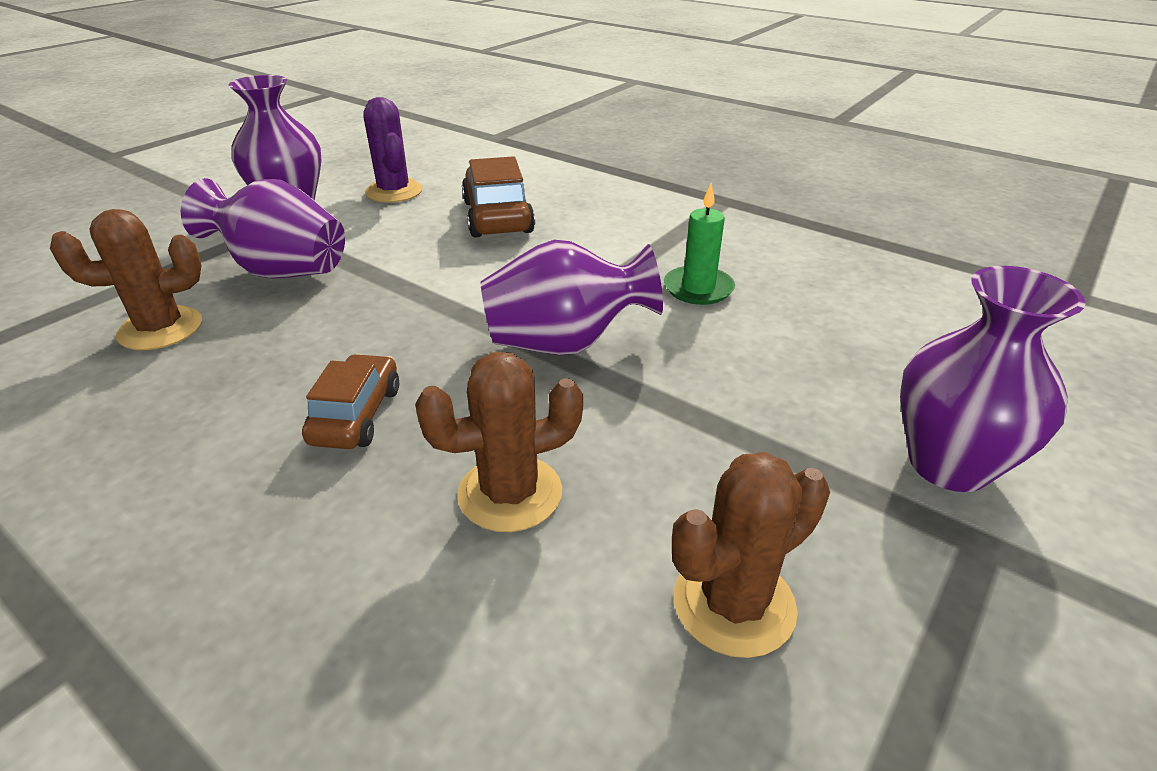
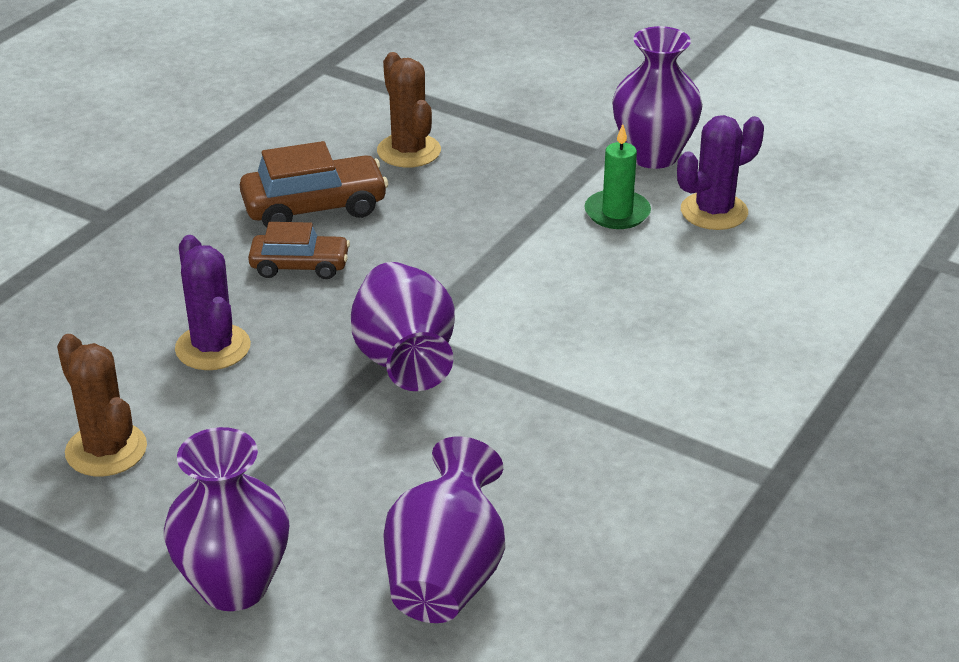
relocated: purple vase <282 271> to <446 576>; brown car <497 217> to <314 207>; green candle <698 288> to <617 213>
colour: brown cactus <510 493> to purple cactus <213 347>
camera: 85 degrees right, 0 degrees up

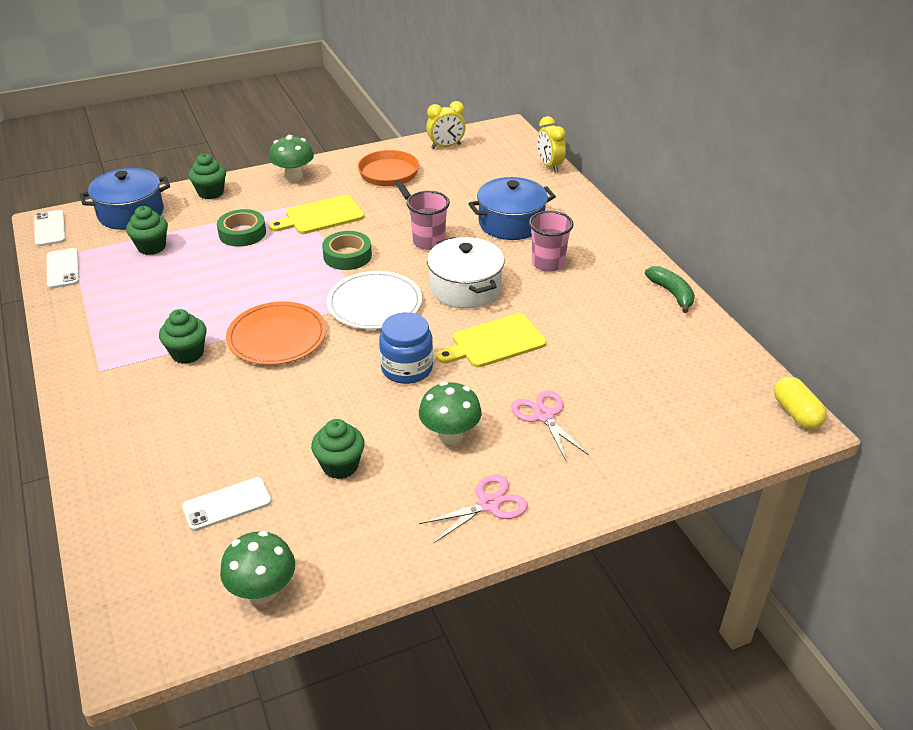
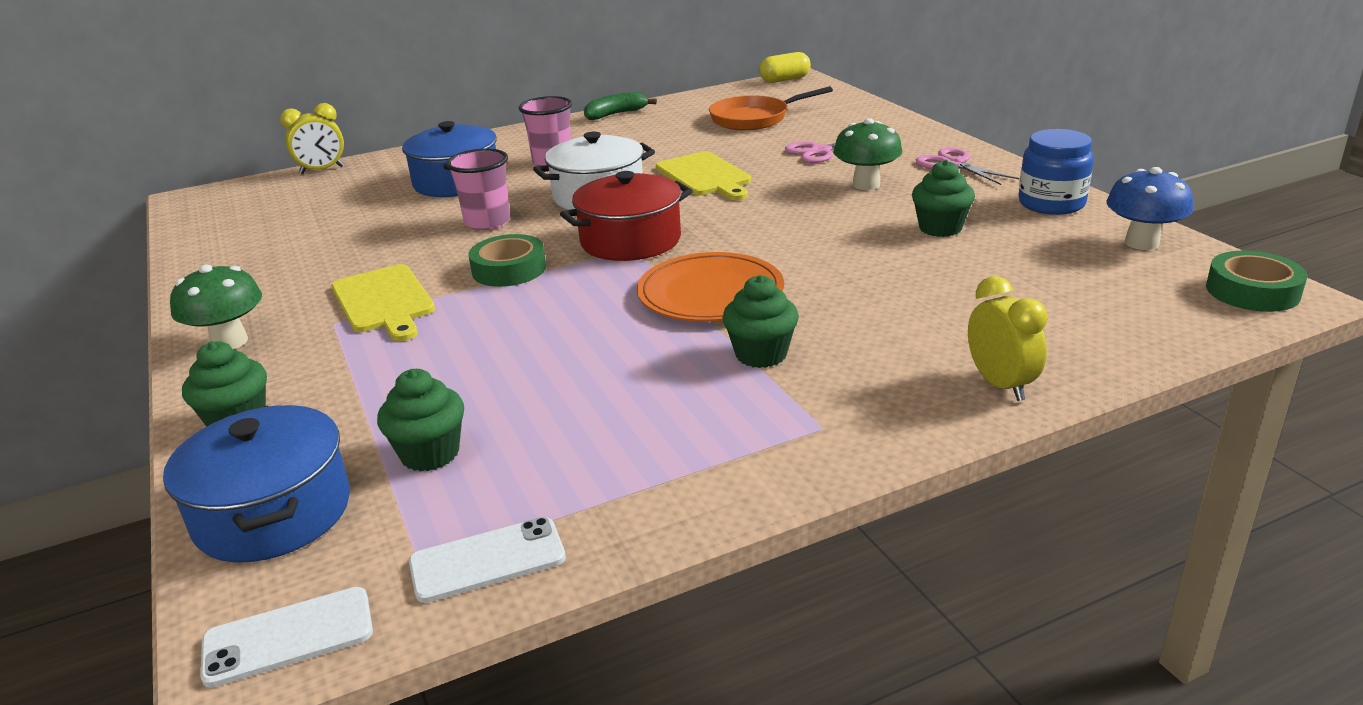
missing: white phone <227 504>
relocated: green tape <242 233> to <1252 291>; orange pan <390 176> to <754 119>; blue jar <407 368> to <1051 203>; yellow clock <446 146> to <1000 385>
exchanged: white plate <374 304> to red pot <630 240>
colour: green mushroom <263 591> to blue mushroom <1141 243>
camera: 90 degrees left, 10 degrees down

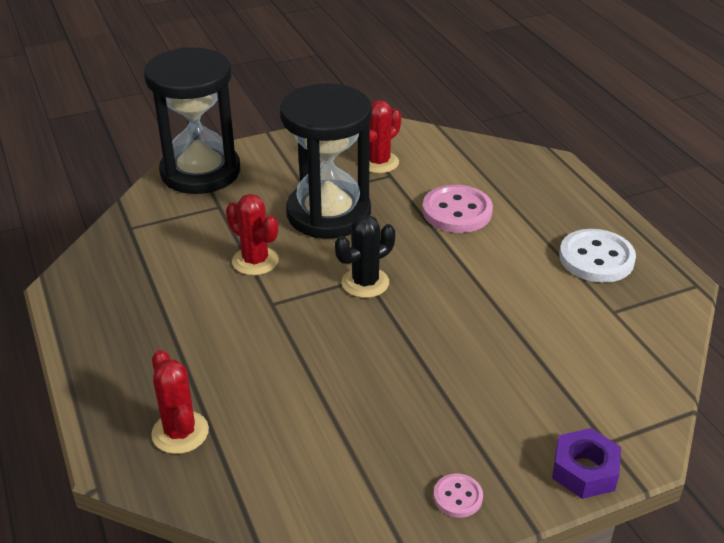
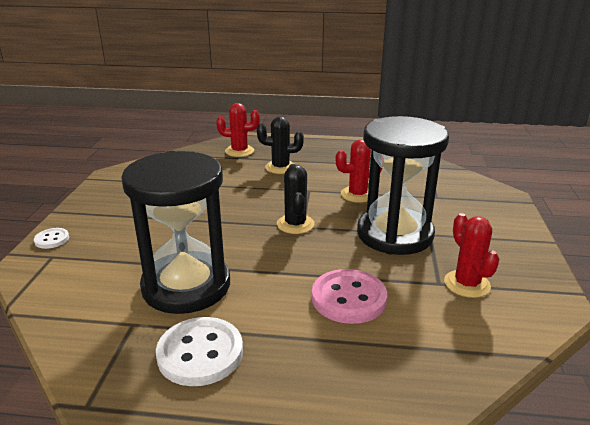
missing: pink button <458 497>
appeared: black cactus <280 167>
relocated: black hourglass <200 172> to <186 286>
exchanged: purple nut <584 470> to white button <52 239>
camera: 120 degrees right, 10 degrees down

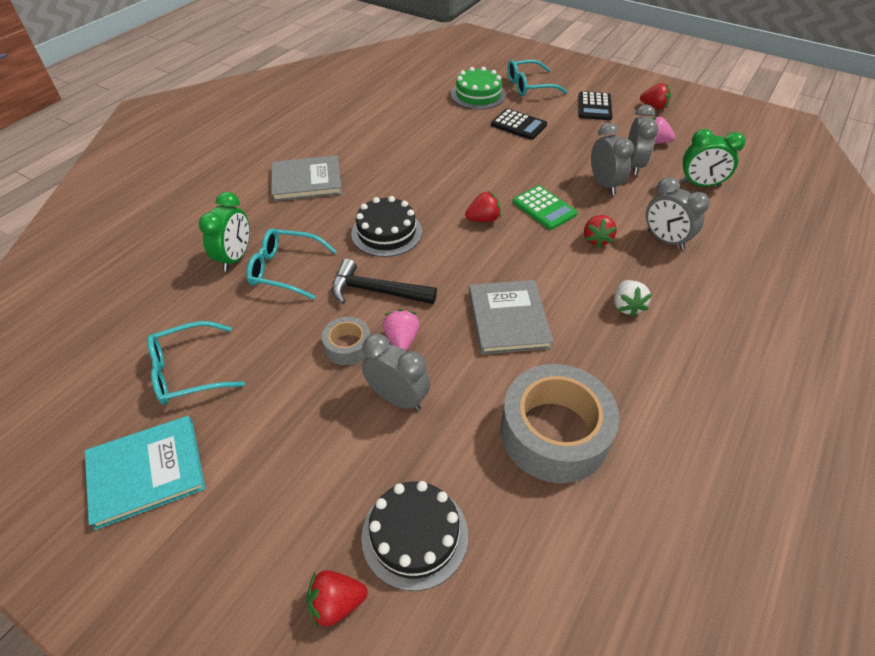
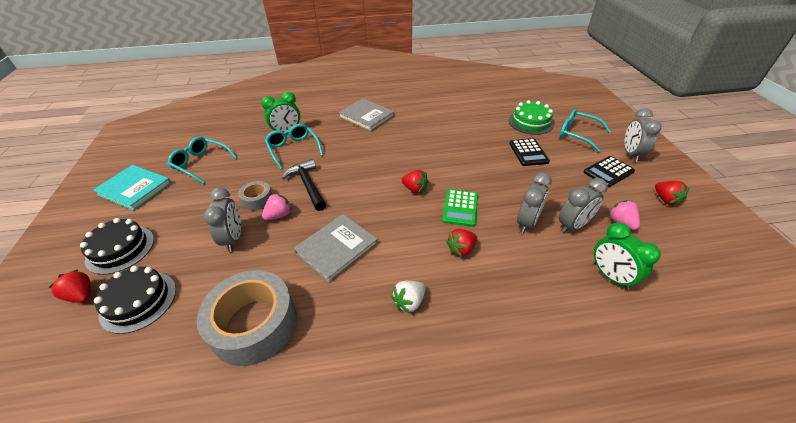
relocated: black cake <386 232> to <120 249>; grey clock <665 240> to <631 154>
camera: 50 degrees right, 5 degrees down

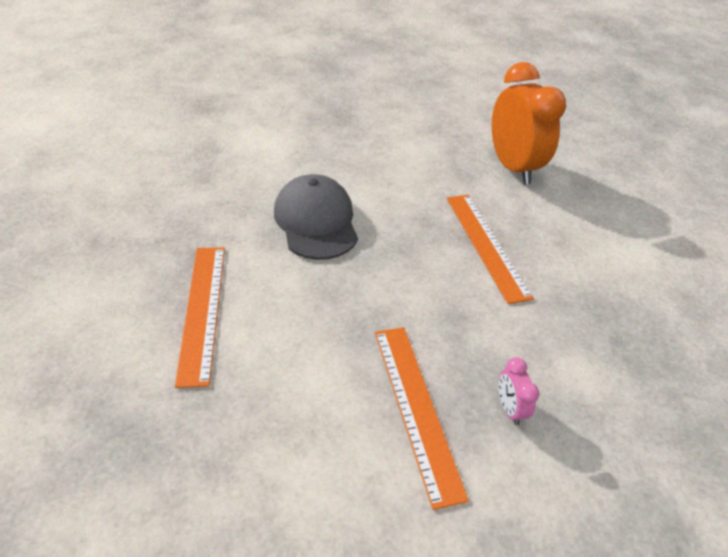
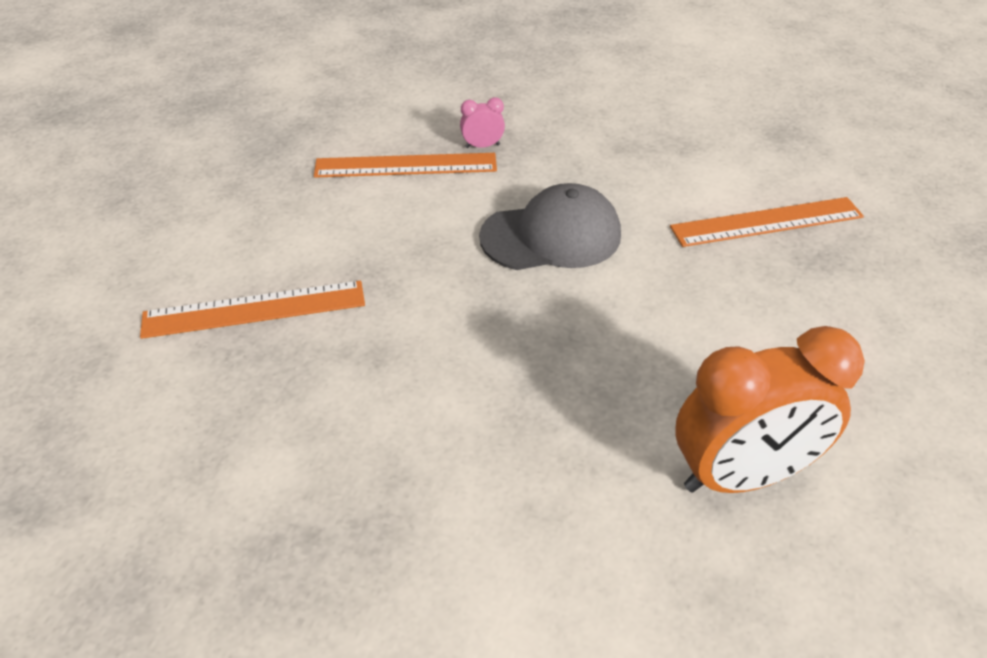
relocated: orange ruler <486 245> to <767 222>; pink clock <509 408> to <482 146>
camera: 95 degrees right, 0 degrees up

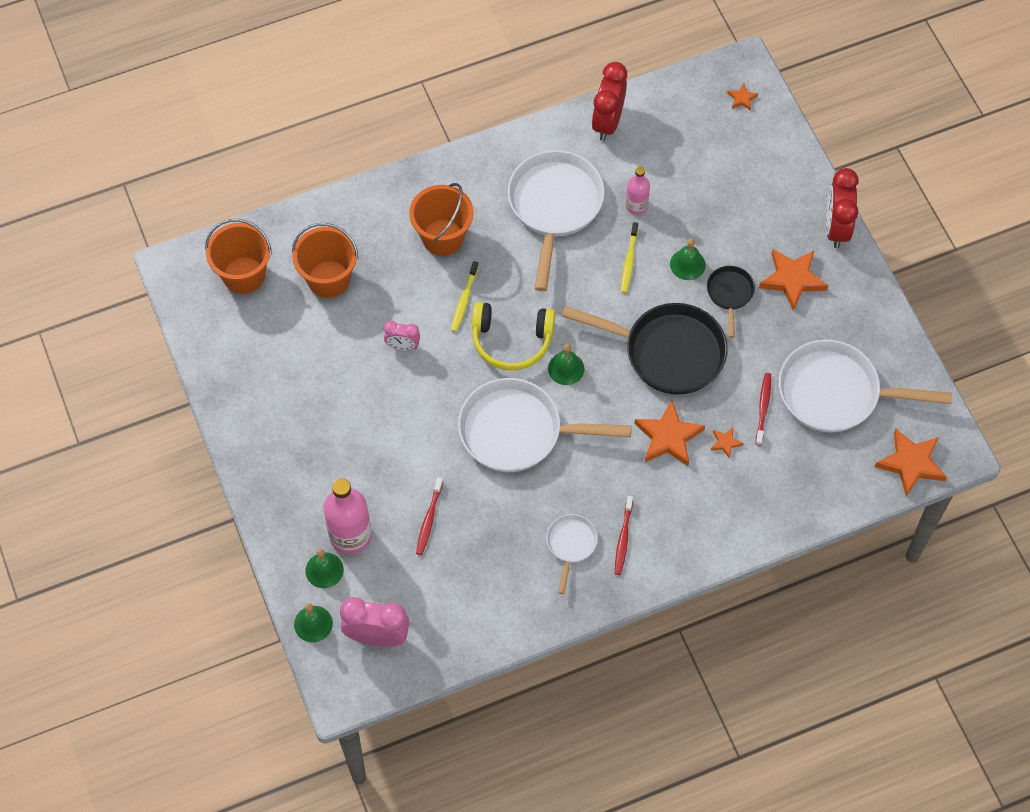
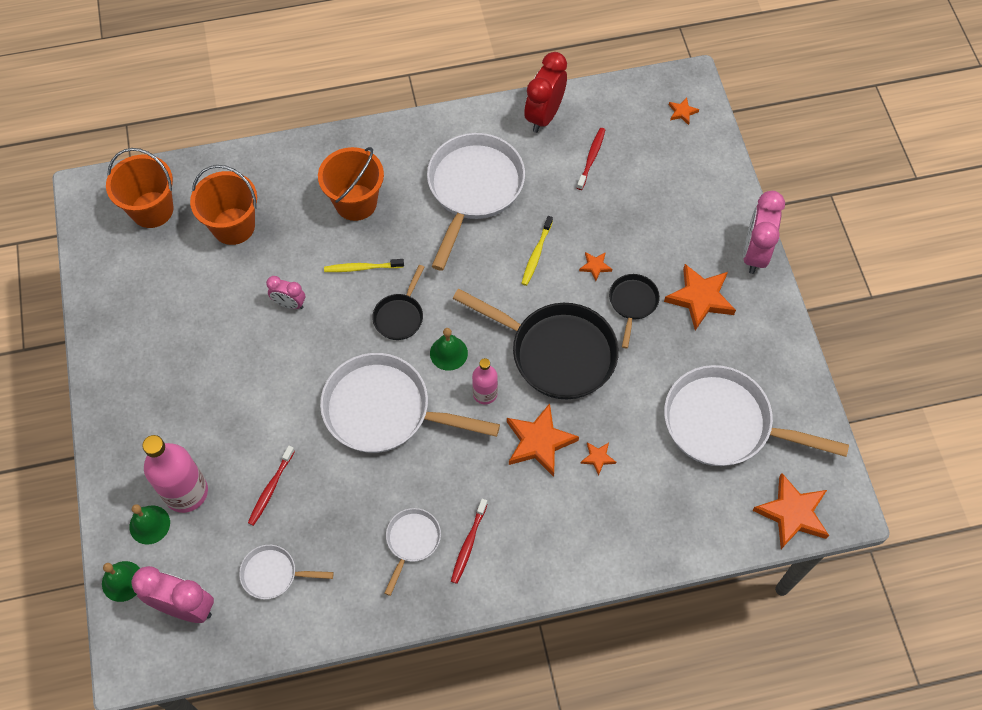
appeared: white pan <273 574>
relocated: pink bottle <636 205> to <485 393>; red toothbrush <763 407> to <591 158>
exchanged: yellow headphones <511 341> to black pan <400 316>; green bell <687 264> to orange star <595 266>
colour: red clock <836 228> to pink clock <755 253>
spun: yellow toothbrush <464 300> = <361 268> 60 degrees clockwise
camera: 10 degrees right, 0 degrees up

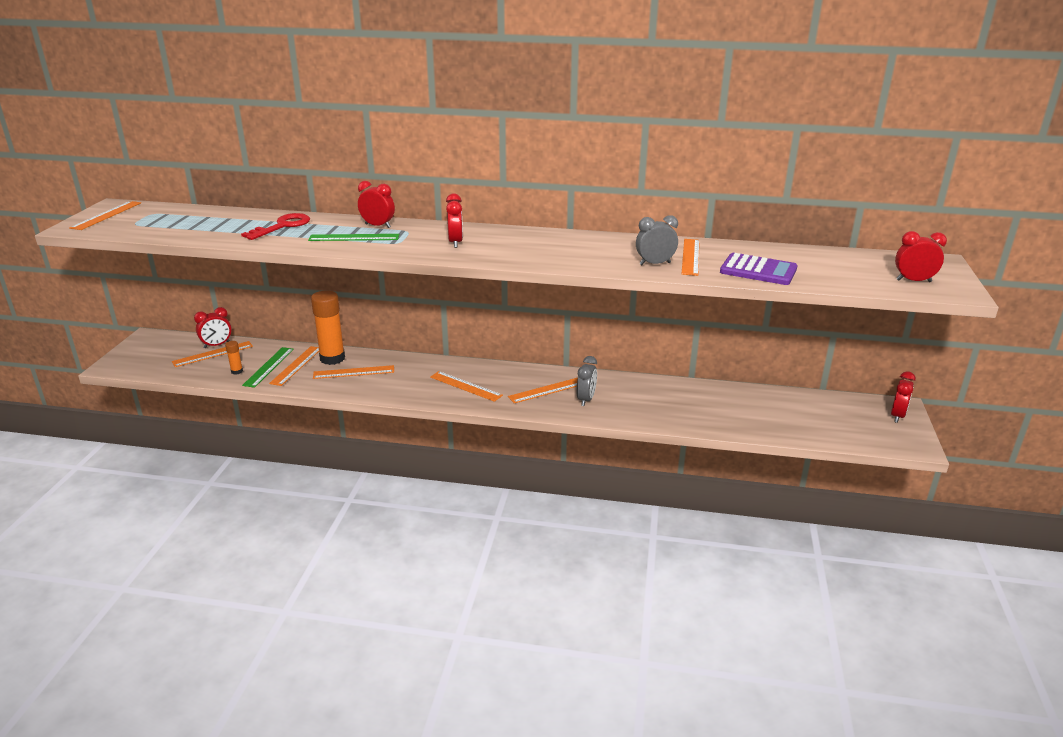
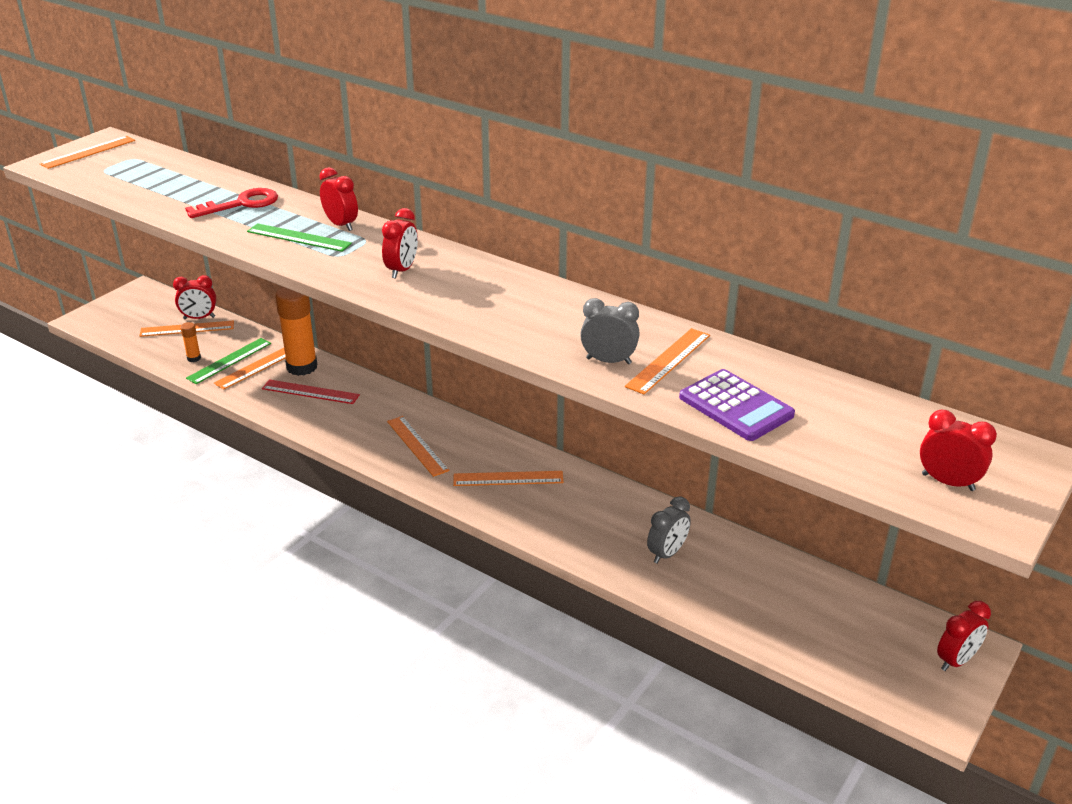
relocated: grey clock <586 399> to <667 553>
colour: orange ruler <354 372> to red ruler <310 392>
camera: 25 degrees right, 5 degrees up

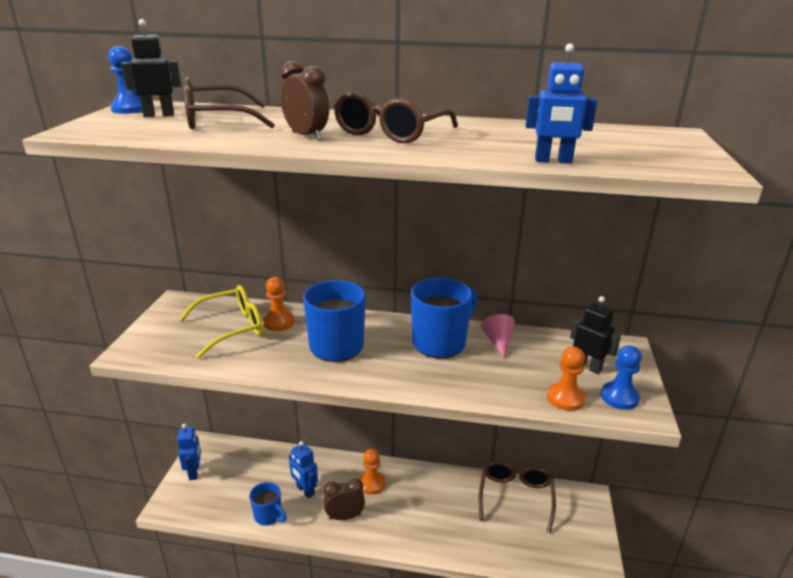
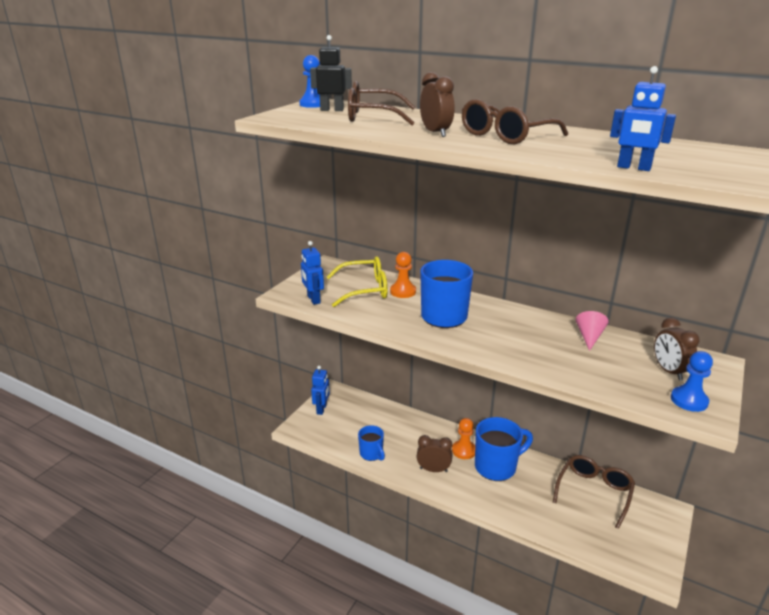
missing: orange pawn <565 398>
relocated: blue robot <305 490> to <313 299>; blue mug <440 343> to <496 466>
exchanged: black robot <587 366> to brown clock <669 371>
camera: 20 degrees right, 0 degrees up

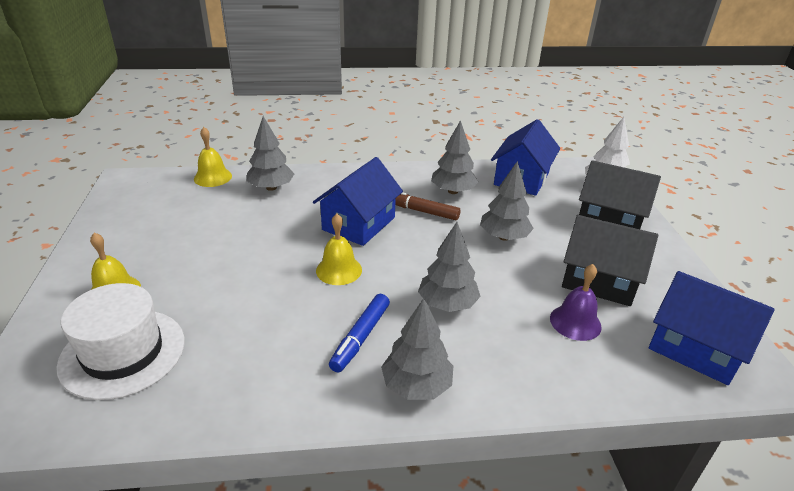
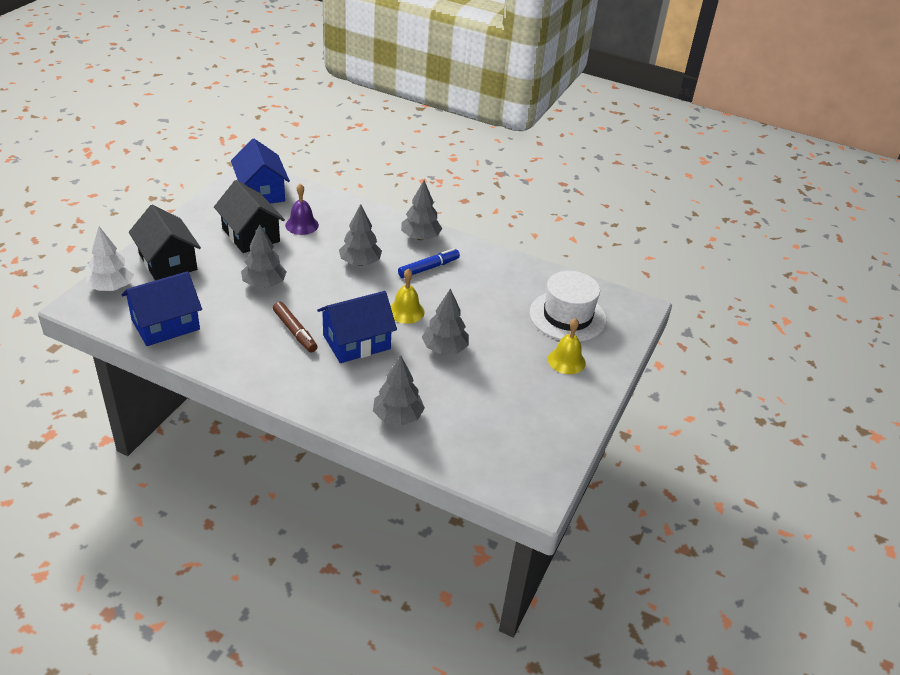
missing: yellow bell <213 177>
relocated: grey tree <453 191> to <445 349>
camera: 150 degrees left, 5 degrees up

